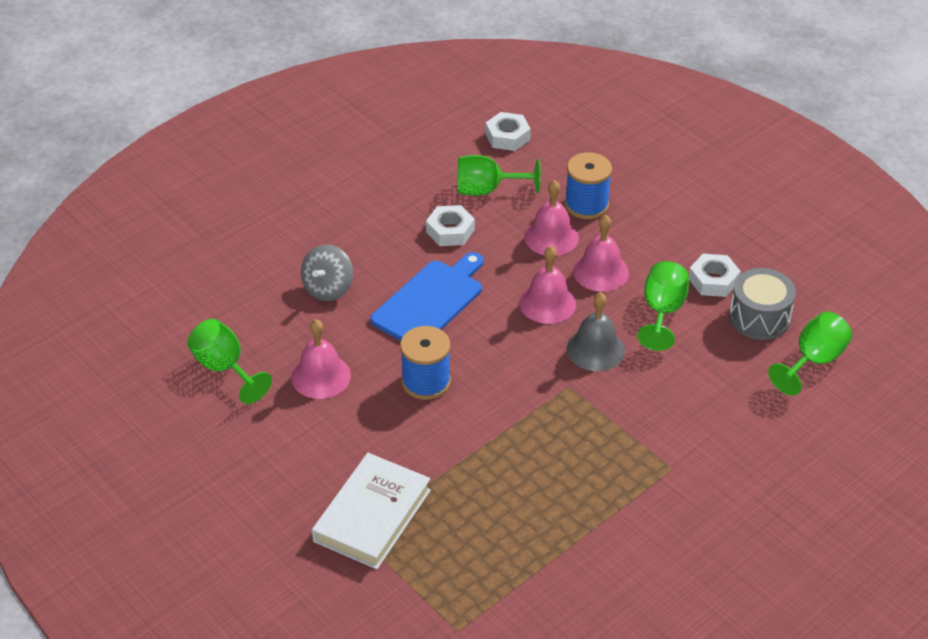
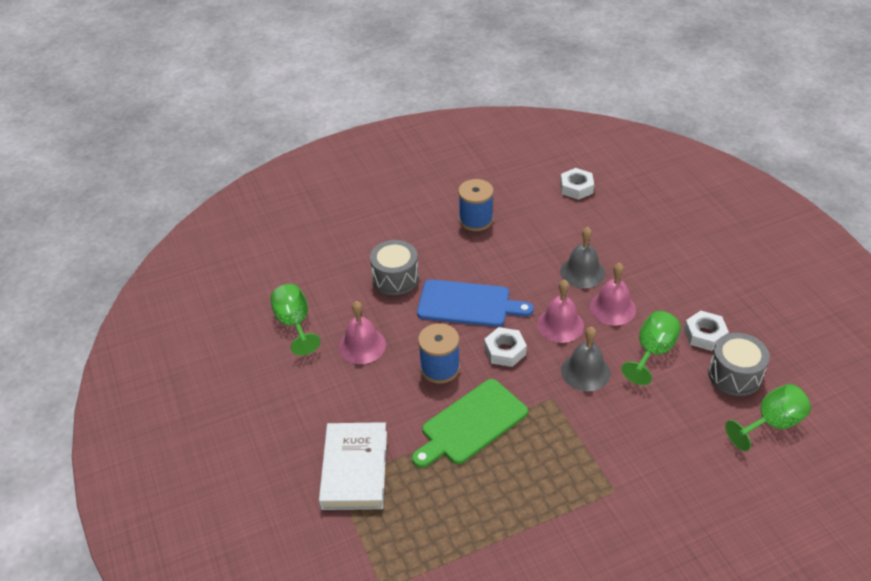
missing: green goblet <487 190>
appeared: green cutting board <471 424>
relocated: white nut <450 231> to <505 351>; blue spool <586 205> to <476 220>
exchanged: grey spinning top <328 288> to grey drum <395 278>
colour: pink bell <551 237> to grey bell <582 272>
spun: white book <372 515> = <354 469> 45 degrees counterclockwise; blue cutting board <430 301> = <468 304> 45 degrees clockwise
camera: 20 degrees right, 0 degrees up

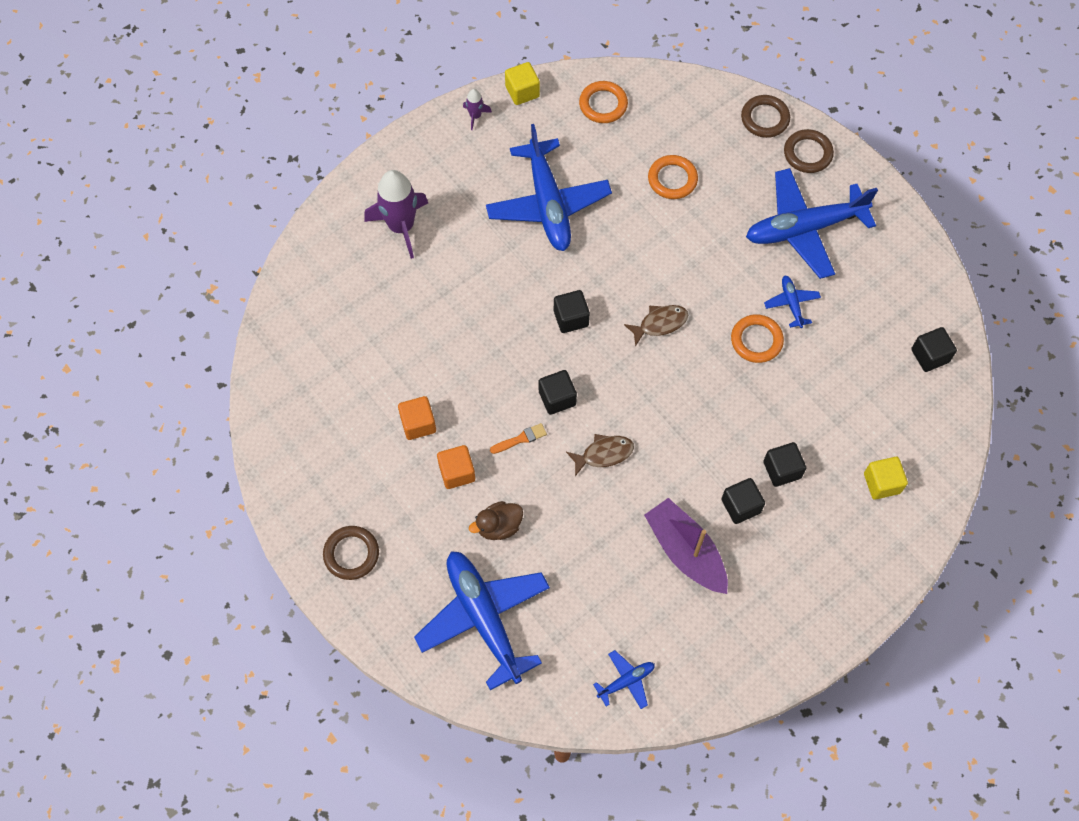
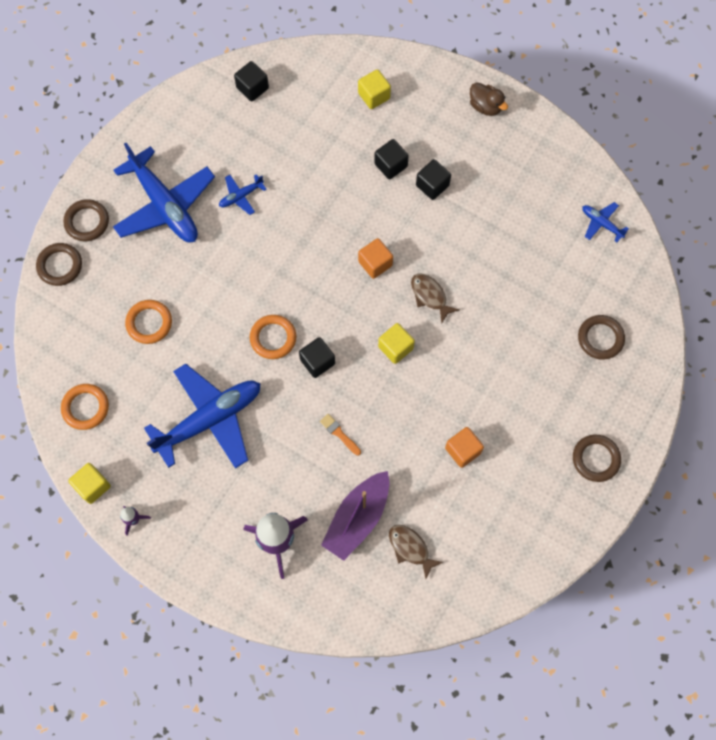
relocated: orange cube <457 472> to <375 263>; brown duck <498 526> to <485 106>; orange brush <520 439> to <339 434>; brown fish <660 324> to <410 548>; purple boat <685 551> to <357 518>; orange ring <756 340> to <273 338>
exchanged: blue plane <484 617> to brown ring <600 338>
colour: black cube <557 398> to yellow cube <395 347>
camera: 110 degrees left, 5 degrees up

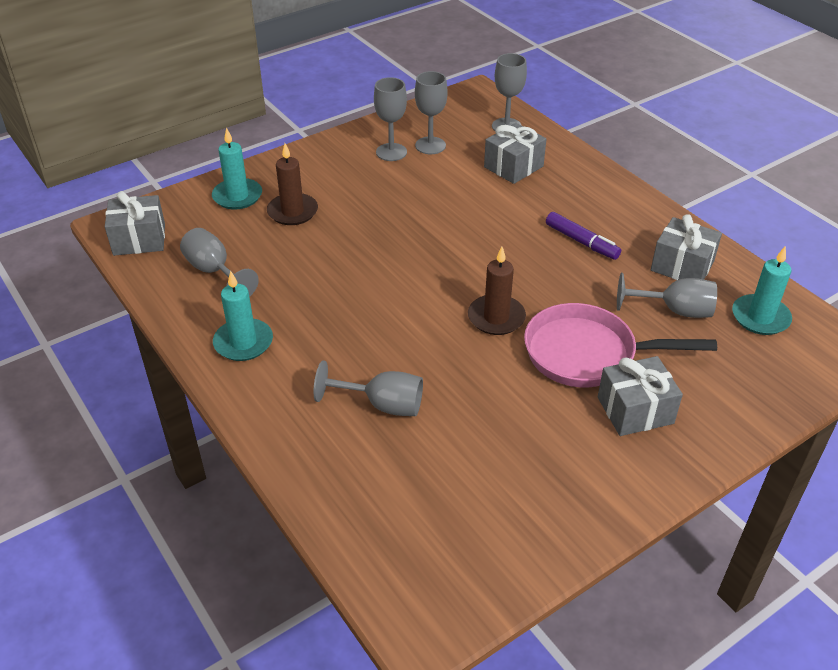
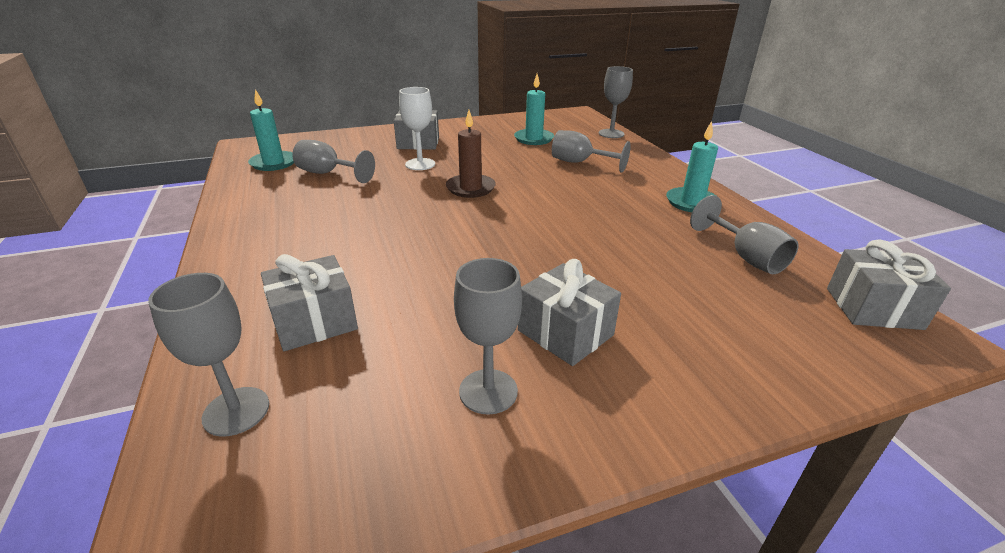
missing: brown candle <292 212>; purple marker <581 242>
relocated: turquoise candle <237 196> to <533 139>; grey goblet <430 145> to <611 134>; grey gift <682 266> to <565 333>
exchanged: pink pan <587 354> to white goblet <420 164>
camera: 165 degrees left, 10 degrees down

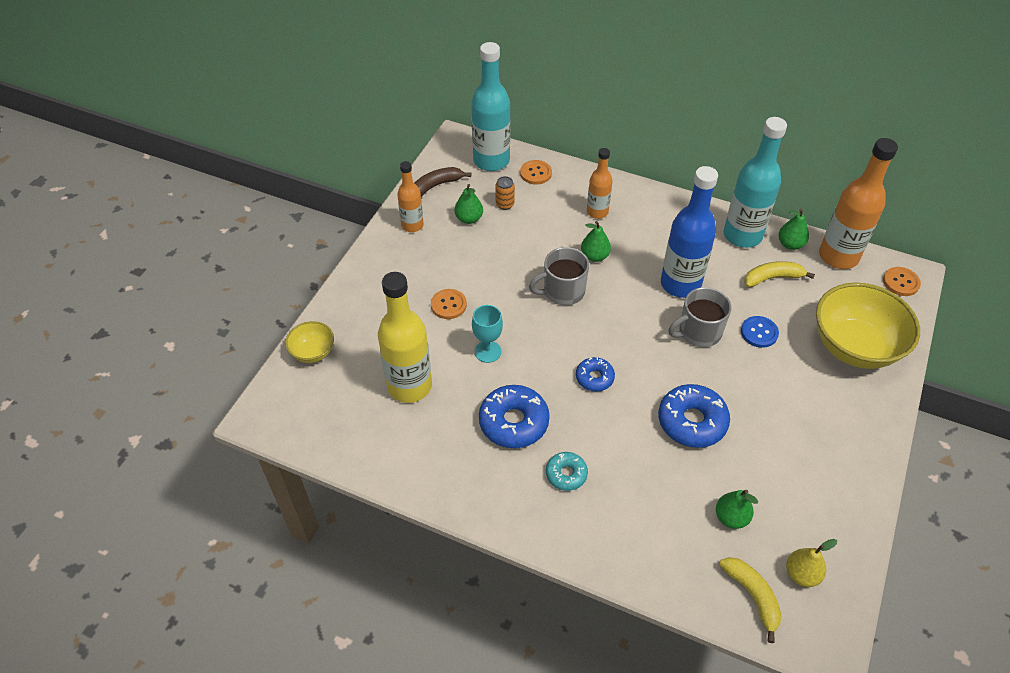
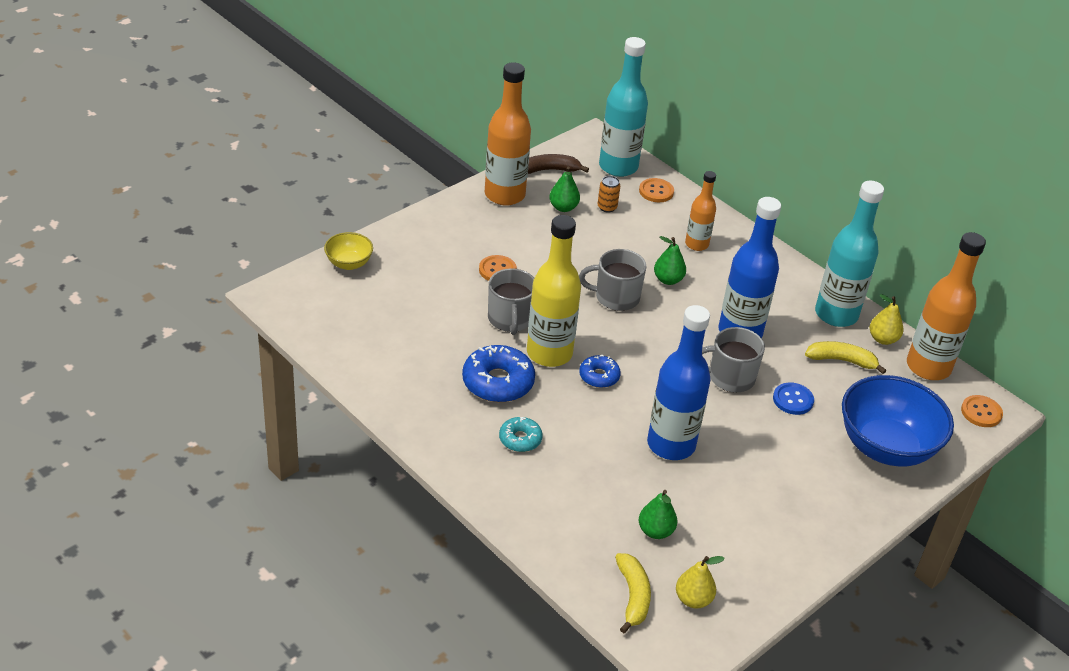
relocated: yellow bottle <409 386> to <549 353>
exchanged: turquoise goblet <487 351> to grey mug <510 319>; blue donut <692 421> to blue bottle <671 445>
colour: green pear <790 244> to yellow pear <883 339>; yellow bowl <854 347> to blue bowl <886 447>
size: orange bottle <412 225> = <504 195> x1.75
camera: 20 degrees right, 10 degrees down

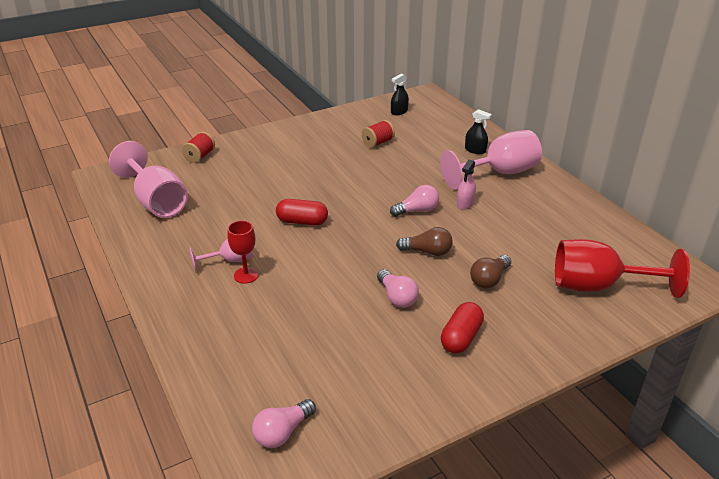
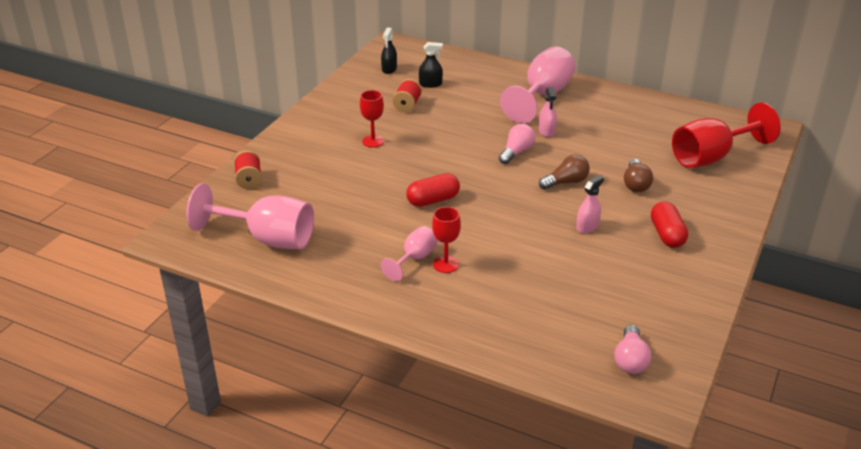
appeared: red goblet <373 141>
relocated: black spray bottle <475 150> to <430 84>
exchanged: pink light bulb <397 297> to pink spray bottle <587 227>
camera: 35 degrees left, 0 degrees up

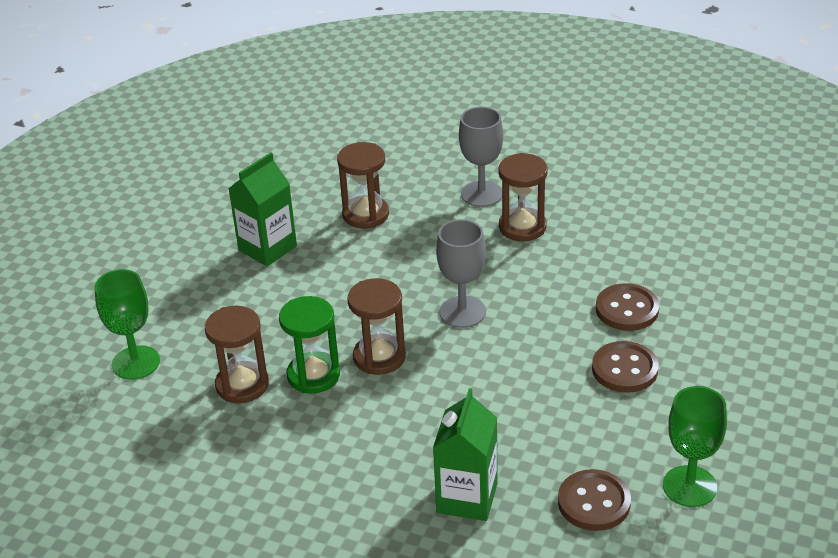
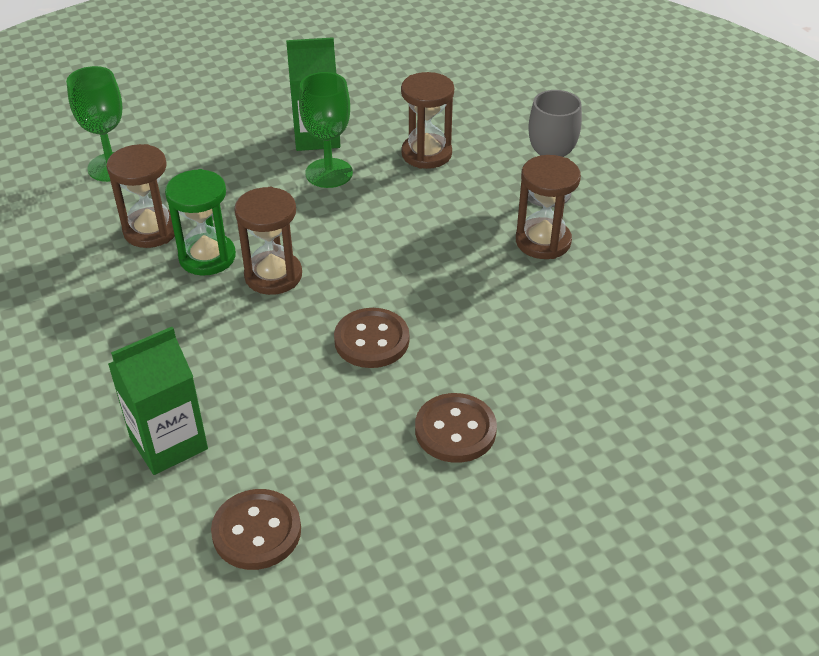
missing: grey goblet <462 312>
relocated: brown button <627 309> to <371 340>; green goblet <689 486> to <329 173>
camera: 40 degrees right, 5 degrees up

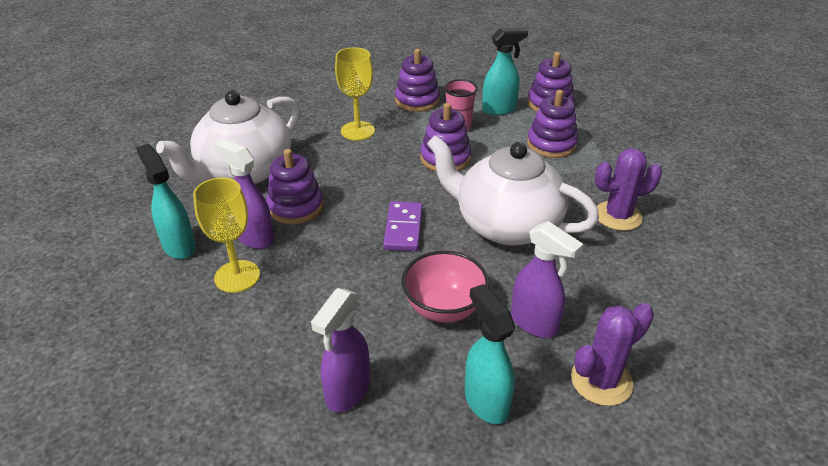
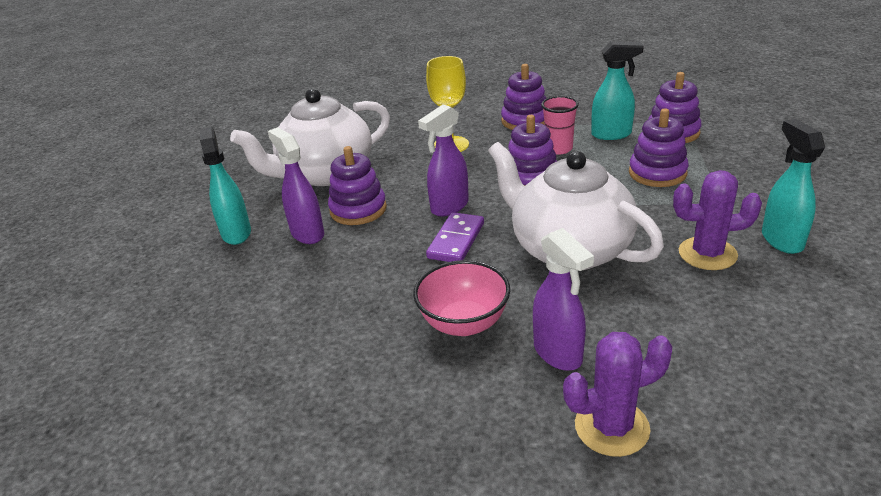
missing: yellow goblet <237 276>
relocated: purple spray bottle <347 392> to <449 207>; turquoise spray bottle <485 401> to <781 240>
camera: 20 degrees right, 5 degrees down

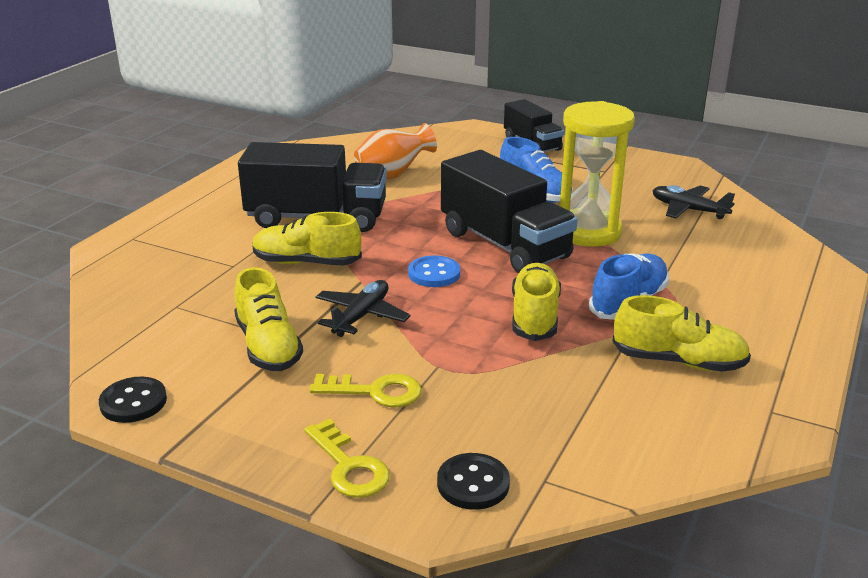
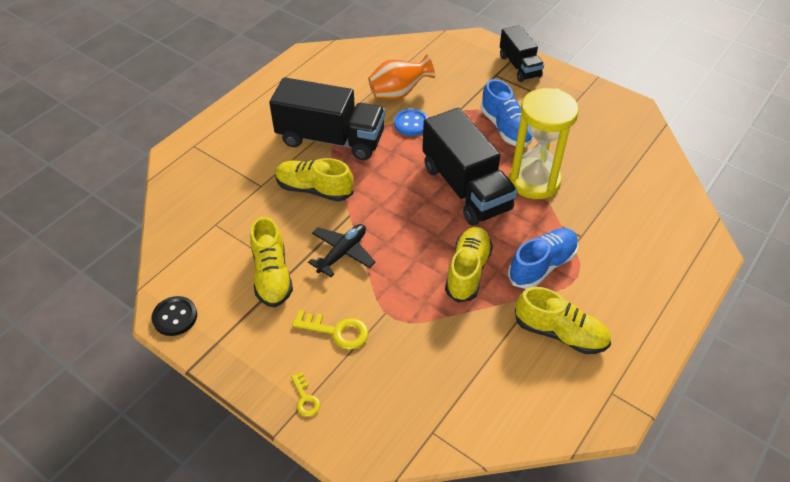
missing: black button <473 483>; black plane <688 210>
relocated: blue button <434 273> to <411 123>
size: yellow key <348 466> = <305 398> x0.60
camera: 10 degrees right, 20 degrees up

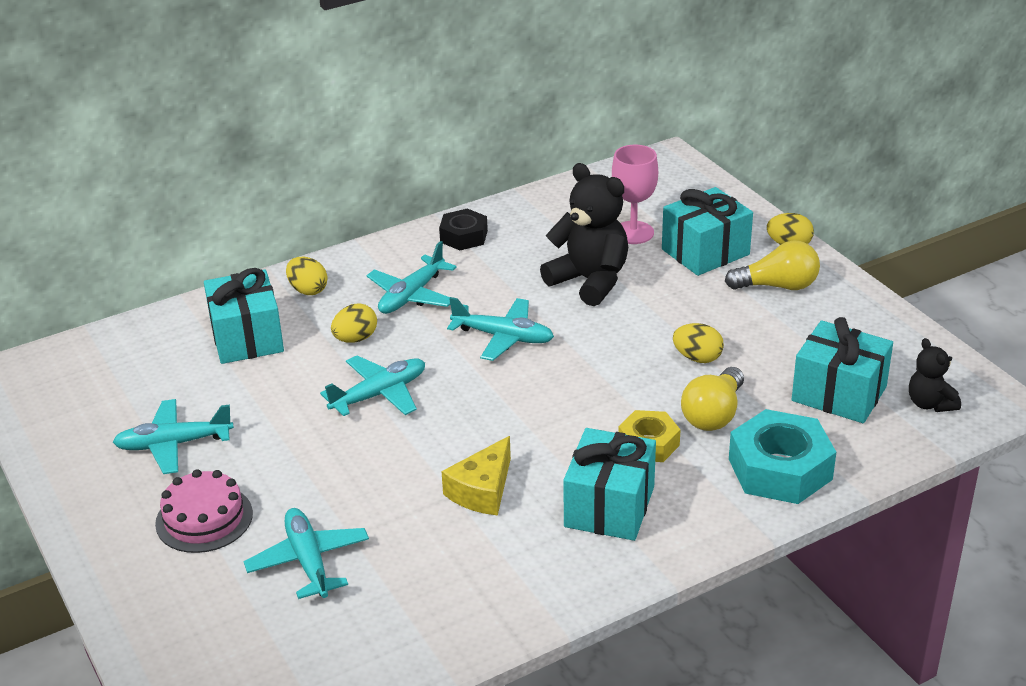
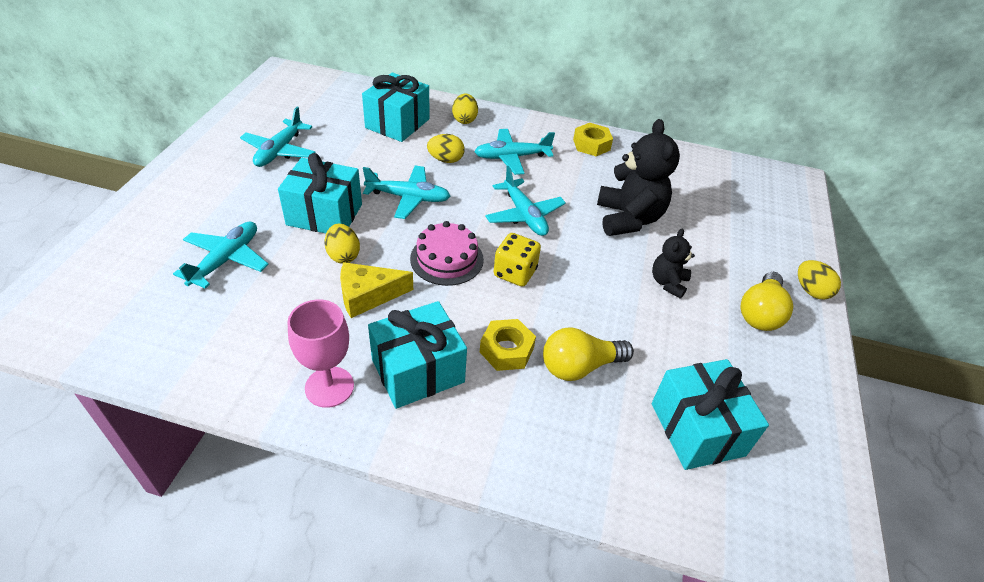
missing: turquoise nut <780 469>
appeared: yellow dice <515 273>
relocated: pink cake <204 518> to <447 259>; pink goblet <633 233> to <329 387>; turquoise gift <705 252> to <324 214>; yellow egg <697 358> to <343 255>; black teddy bear <930 404> to <668 283>
colour: black nut <464 236> to yellow nut <591 145>
spun: turquoise plane <173 444> = <279 151> 105 degrees counterclockwise; yellow light bulb <777 286> = <760 313> 75 degrees clockwise
camera: 40 degrees right, 10 degrees up

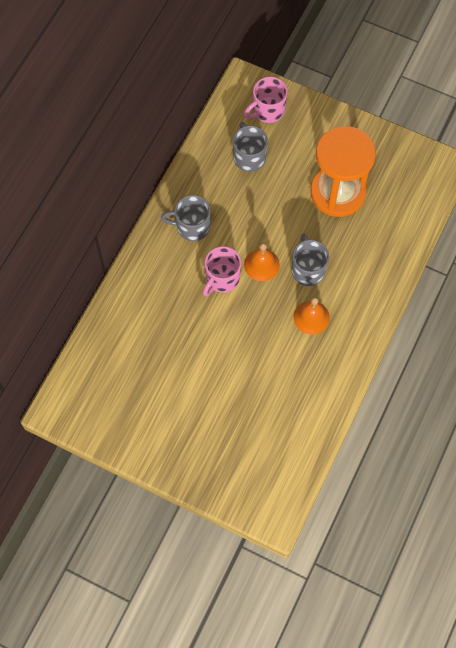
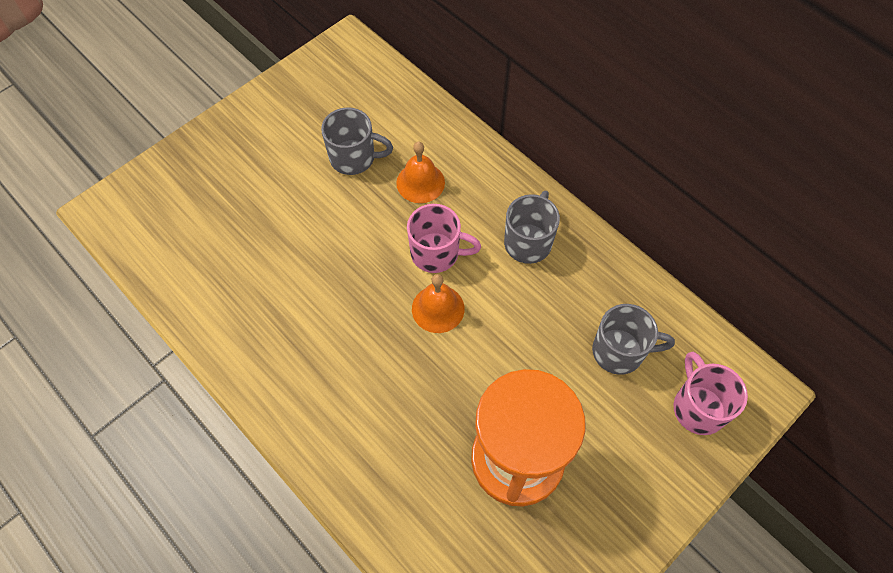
relocated: grey mug <307 270> to <354 158>; orange bell <311 317> to <420 182>
spun: pink mug <222 279> = <436 253> 135 degrees clockwise
camera: 110 degrees right, 5 degrees down

